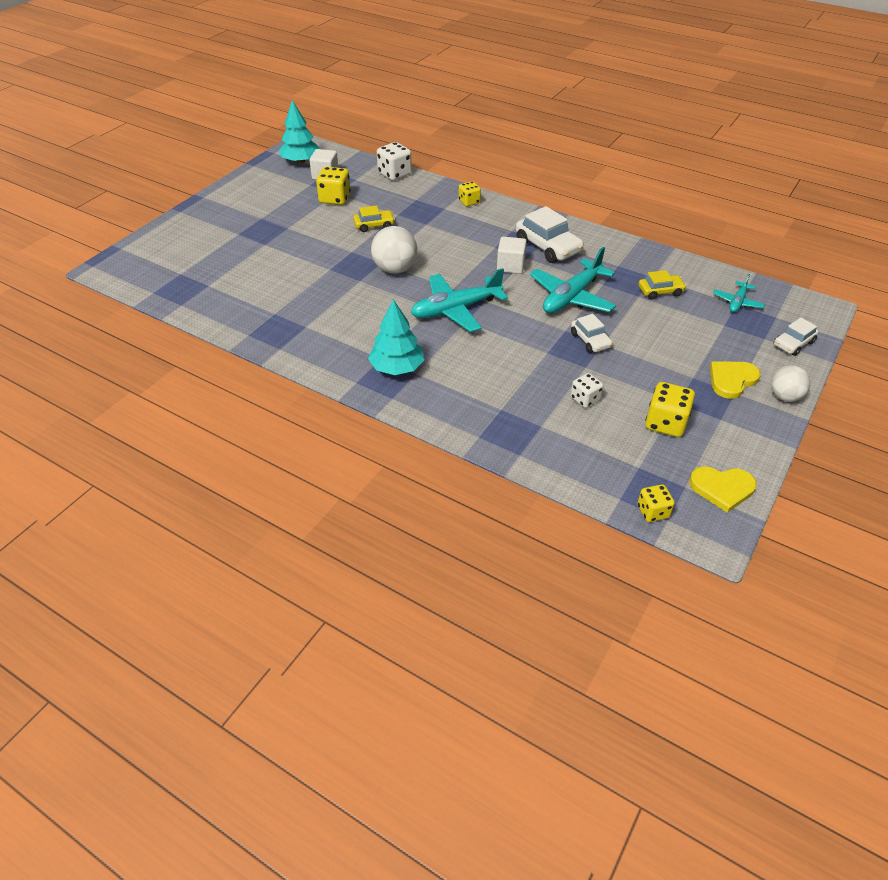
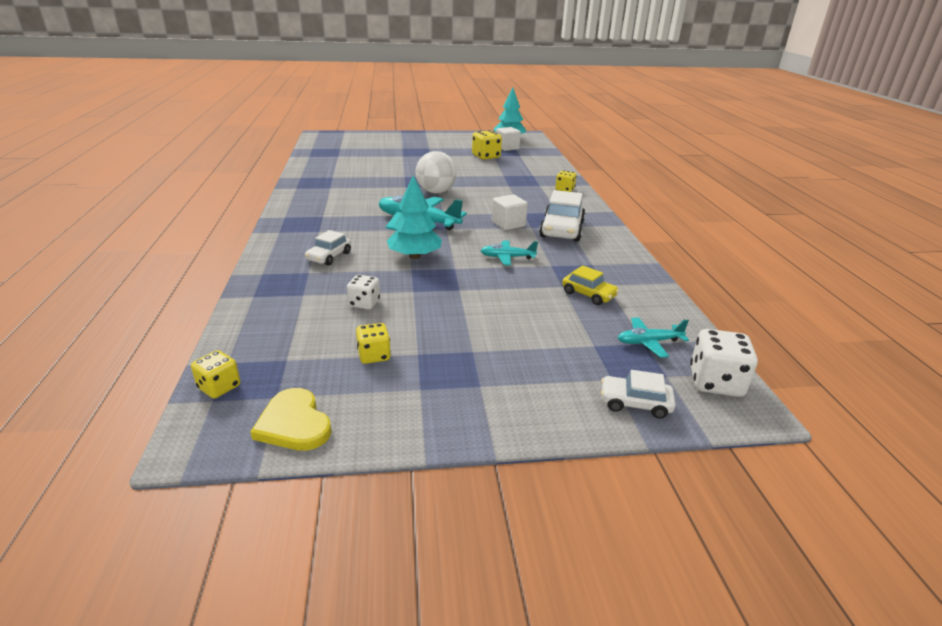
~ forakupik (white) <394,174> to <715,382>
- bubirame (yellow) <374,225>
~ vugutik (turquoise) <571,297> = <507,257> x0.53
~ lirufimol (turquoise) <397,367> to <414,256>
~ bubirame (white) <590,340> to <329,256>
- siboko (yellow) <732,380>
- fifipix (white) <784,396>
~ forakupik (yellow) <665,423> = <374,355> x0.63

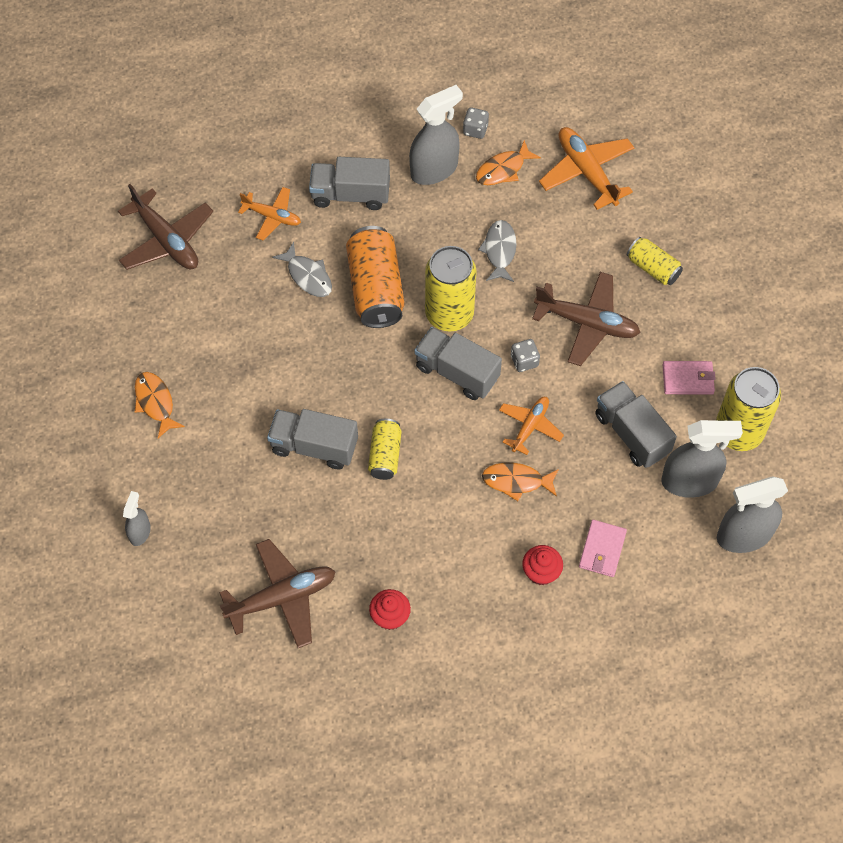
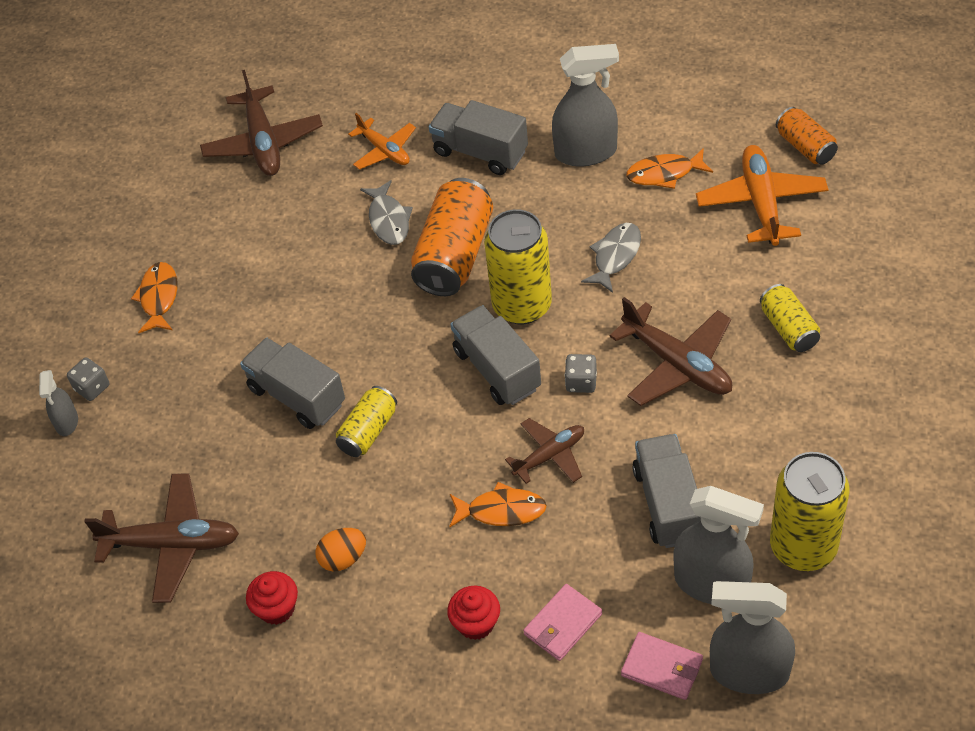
~ forakupik (grey) <475,130> to <92,387>
~ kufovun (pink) <688,379> to <662,668>
~ vugutik (orange) <530,426> to vugutik (brown) <550,455>
~ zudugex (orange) <516,481> = <501,511> 150 degrees clockwise
~ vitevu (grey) <140,532> = <67,422> 135 degrees clockwise
+ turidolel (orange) <805,147>
+ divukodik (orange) <343,558>

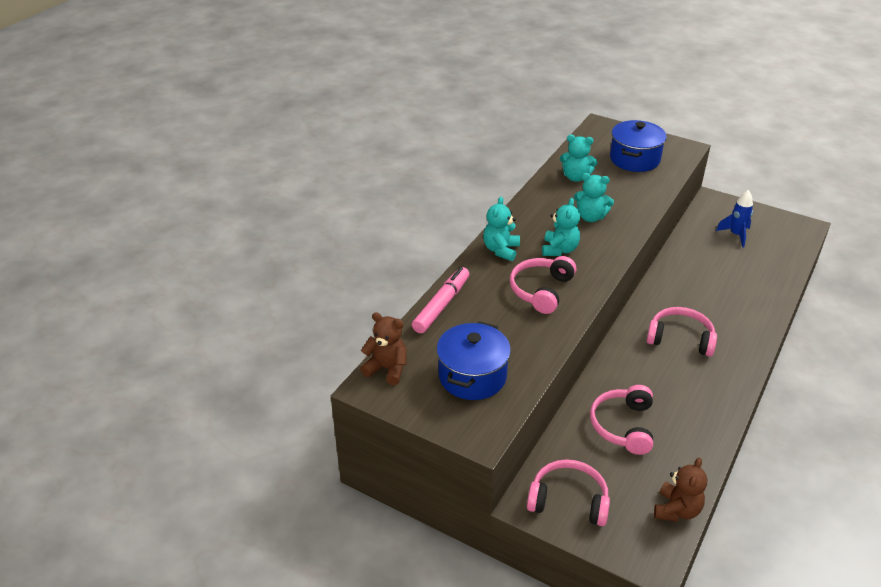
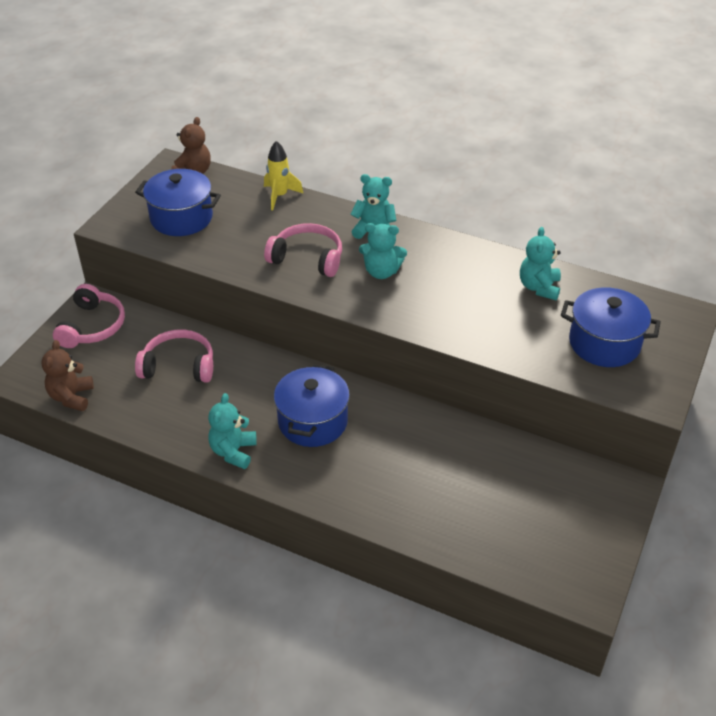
~ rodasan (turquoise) <590,217> to <233,451>
- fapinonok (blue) <736,235>
~ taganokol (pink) <441,305> to fapinonok (yellow) <280,196>
~ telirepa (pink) <680,339> to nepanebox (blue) <312,421>
~ rodasan (brown) <676,510> = <71,397> 75 degrees clockwise

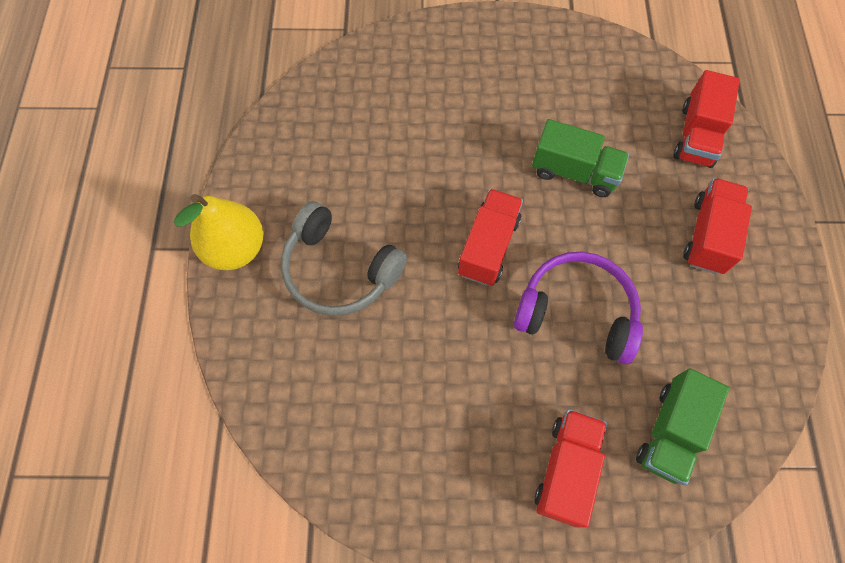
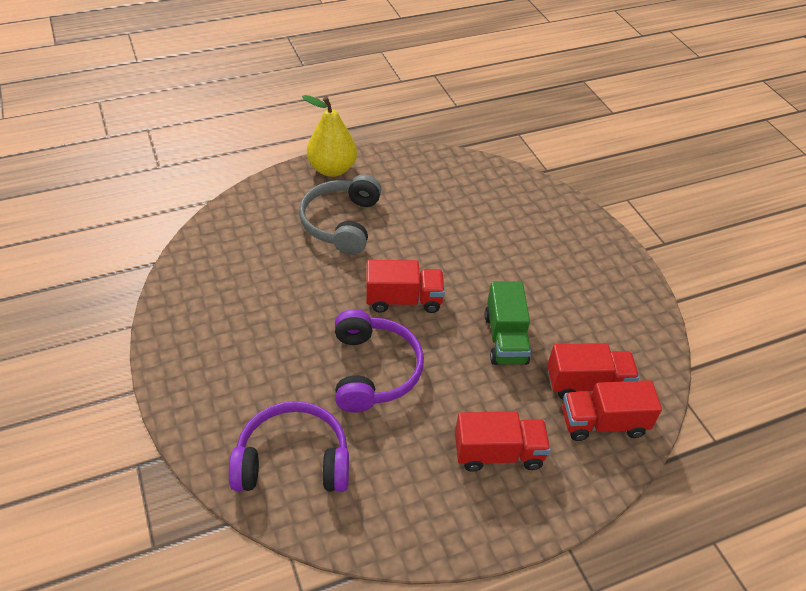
~ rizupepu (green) <670,432> to telirepa (purple) <293,460>
~ rizupepu (red) <566,469> to <587,384>

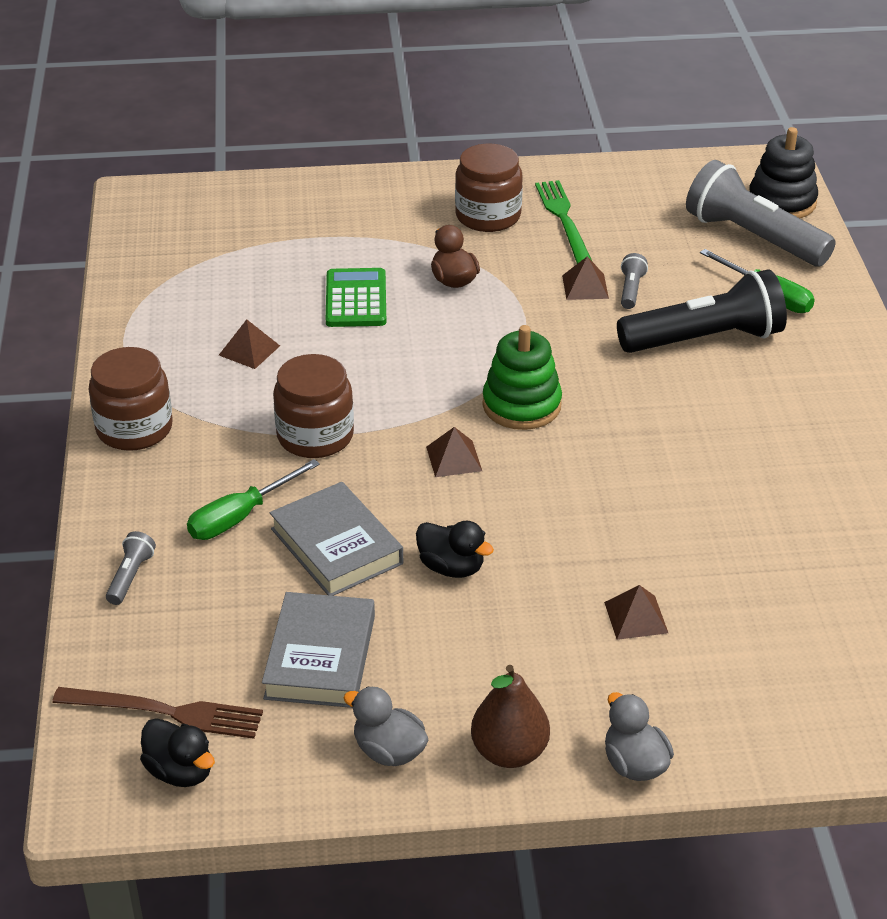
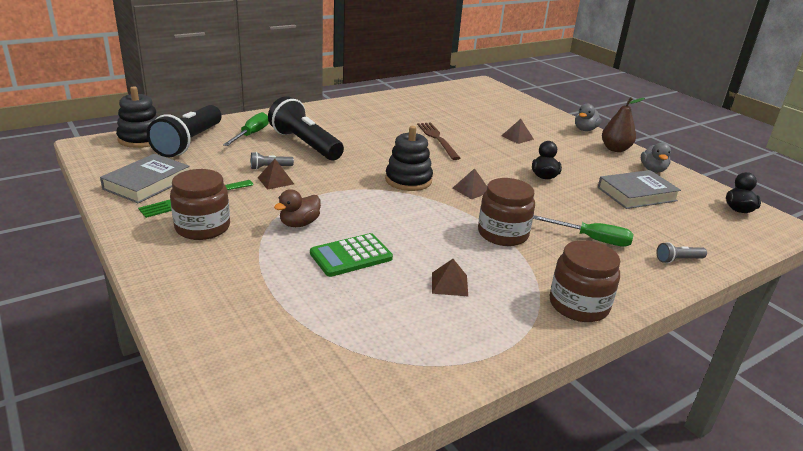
~ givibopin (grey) <752,238> to givibopin (black) <189,143>
~ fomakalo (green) <521,405> to fomakalo (black) <408,180>
~ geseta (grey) <336,546> to <147,183>
~ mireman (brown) <165,712> to <437,139>

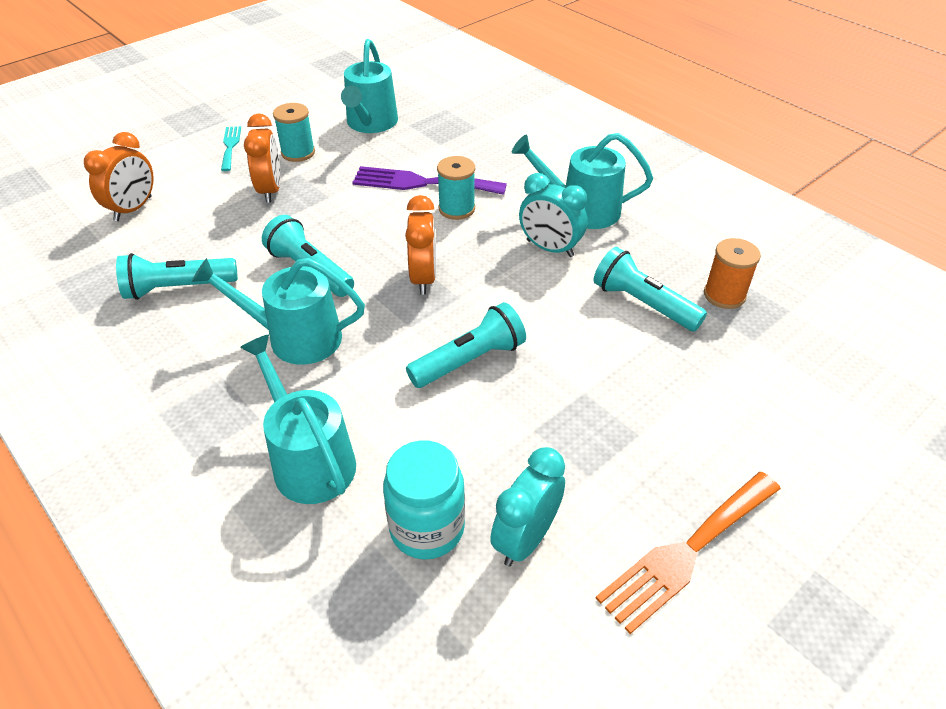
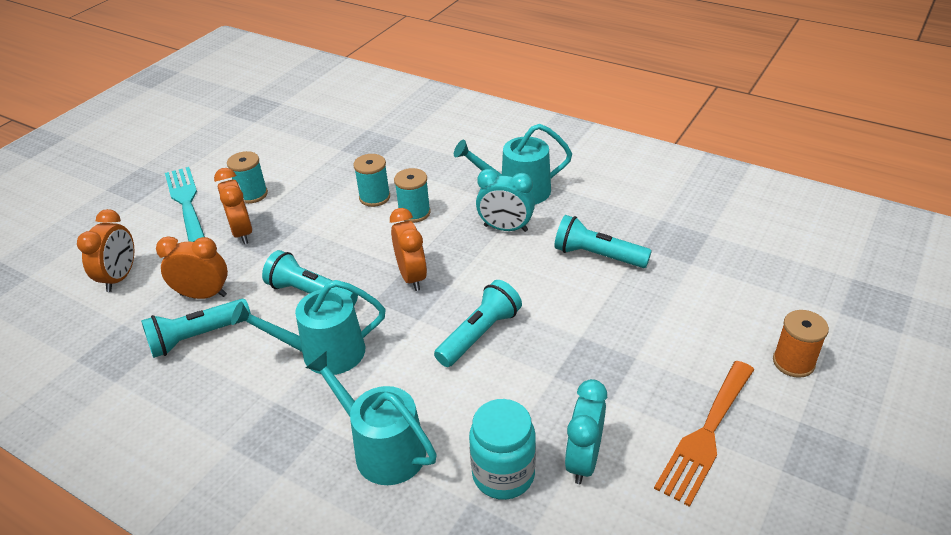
- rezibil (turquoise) <370,123>
~ mireman (turquoise) <230,146> = <186,202> x1.78
~ mireman (purple) <421,183> to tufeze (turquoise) <374,197>
~ tufeze (orange) <724,295> to <793,362>
+ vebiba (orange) <203,295>

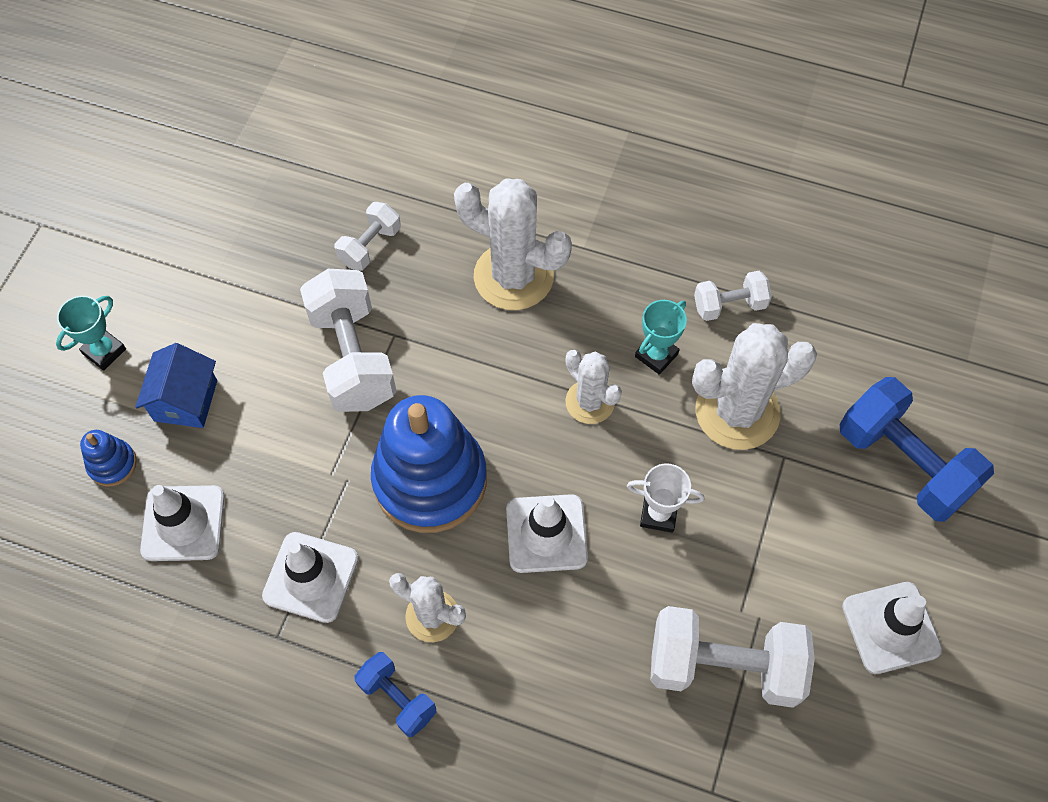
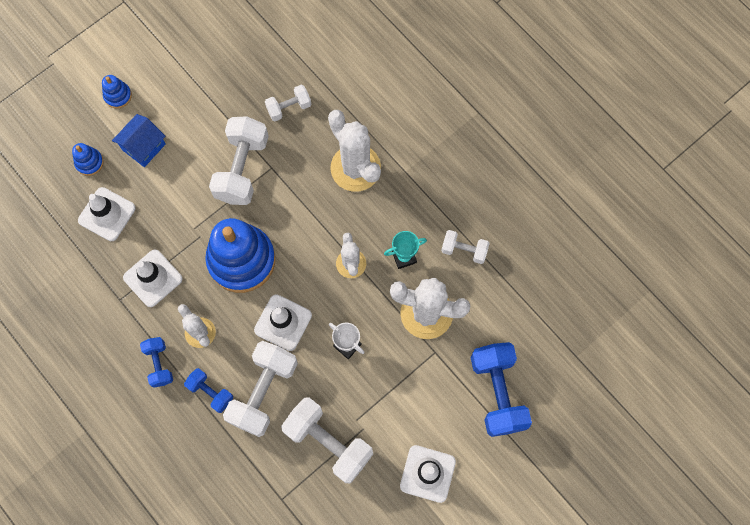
~ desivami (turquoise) <104,351> to fomakalo (blue) <118,96>
+ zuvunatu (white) <263,392>
+ zuvunatu (blue) <210,392>

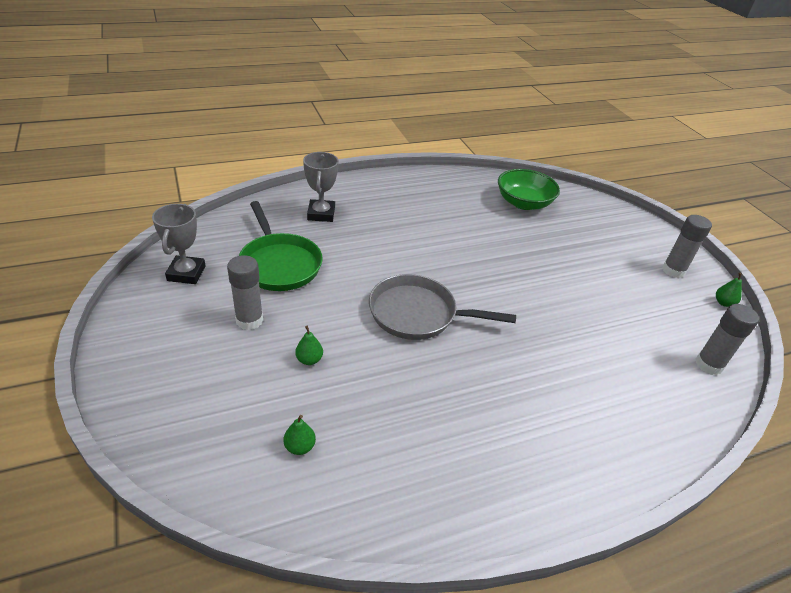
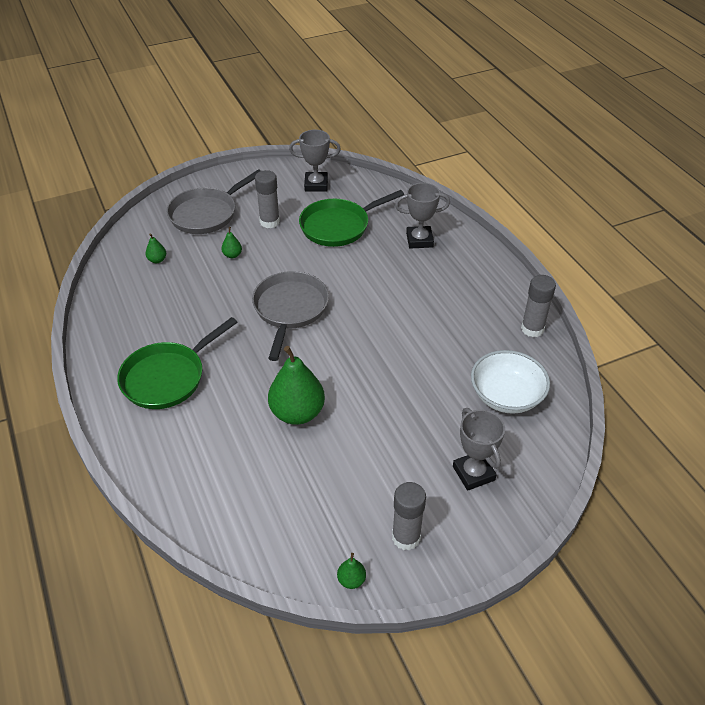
~ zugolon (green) <523,203> to zugolon (white) <506,396>
~ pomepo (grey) <708,365> to <532,329>
+ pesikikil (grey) <207,214>
+ pesikikil (green) <168,377>
+ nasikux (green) <297,413>
+ desivami (grey) <473,473>

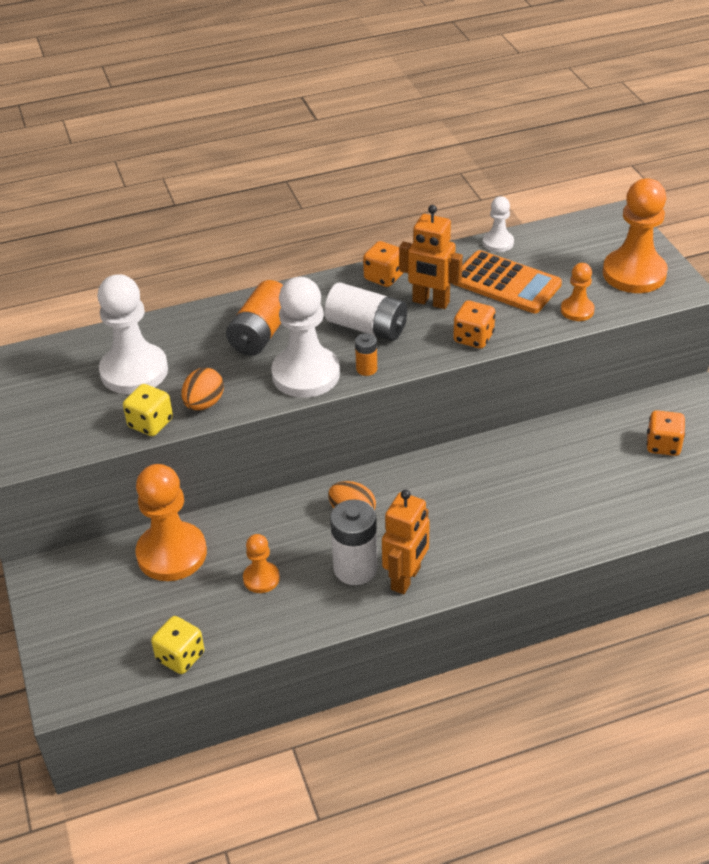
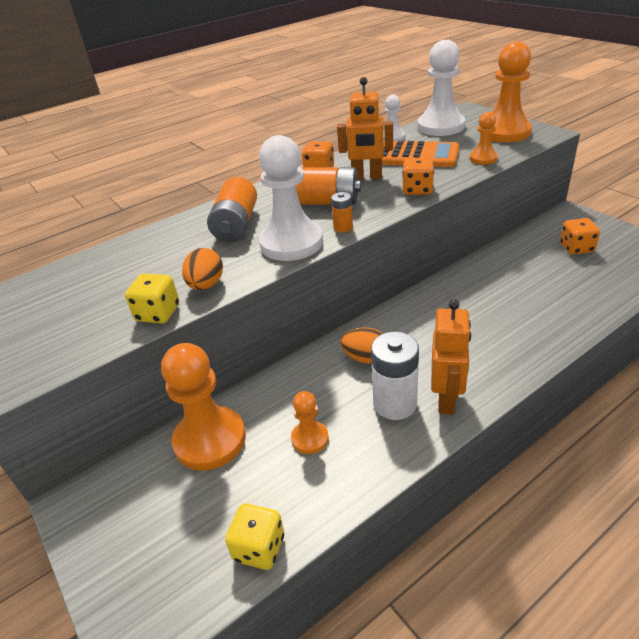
~ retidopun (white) <134,371> to <440,127>
~ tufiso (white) <367,327> to tufiso (orange) <325,202>

